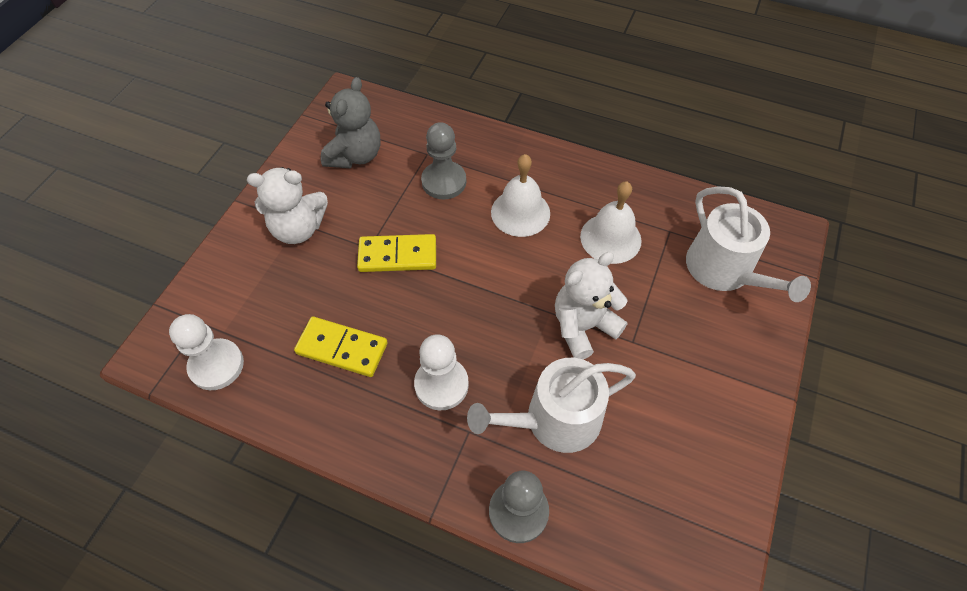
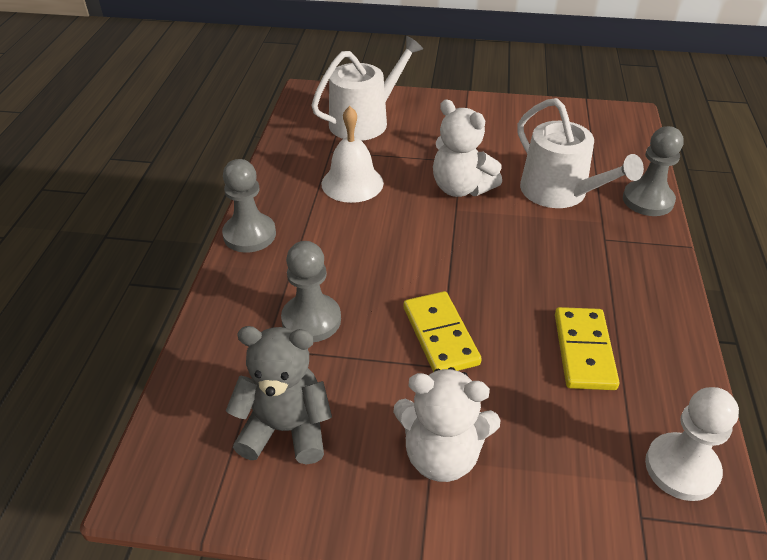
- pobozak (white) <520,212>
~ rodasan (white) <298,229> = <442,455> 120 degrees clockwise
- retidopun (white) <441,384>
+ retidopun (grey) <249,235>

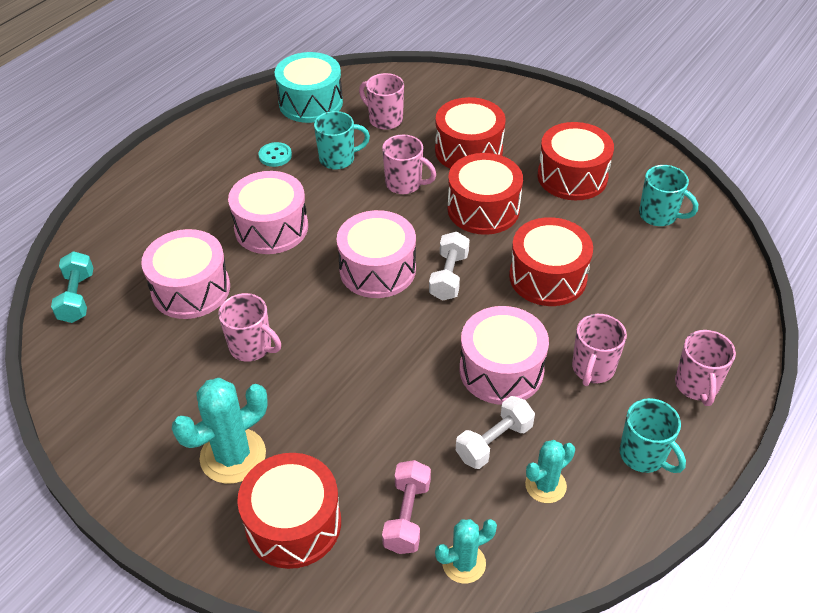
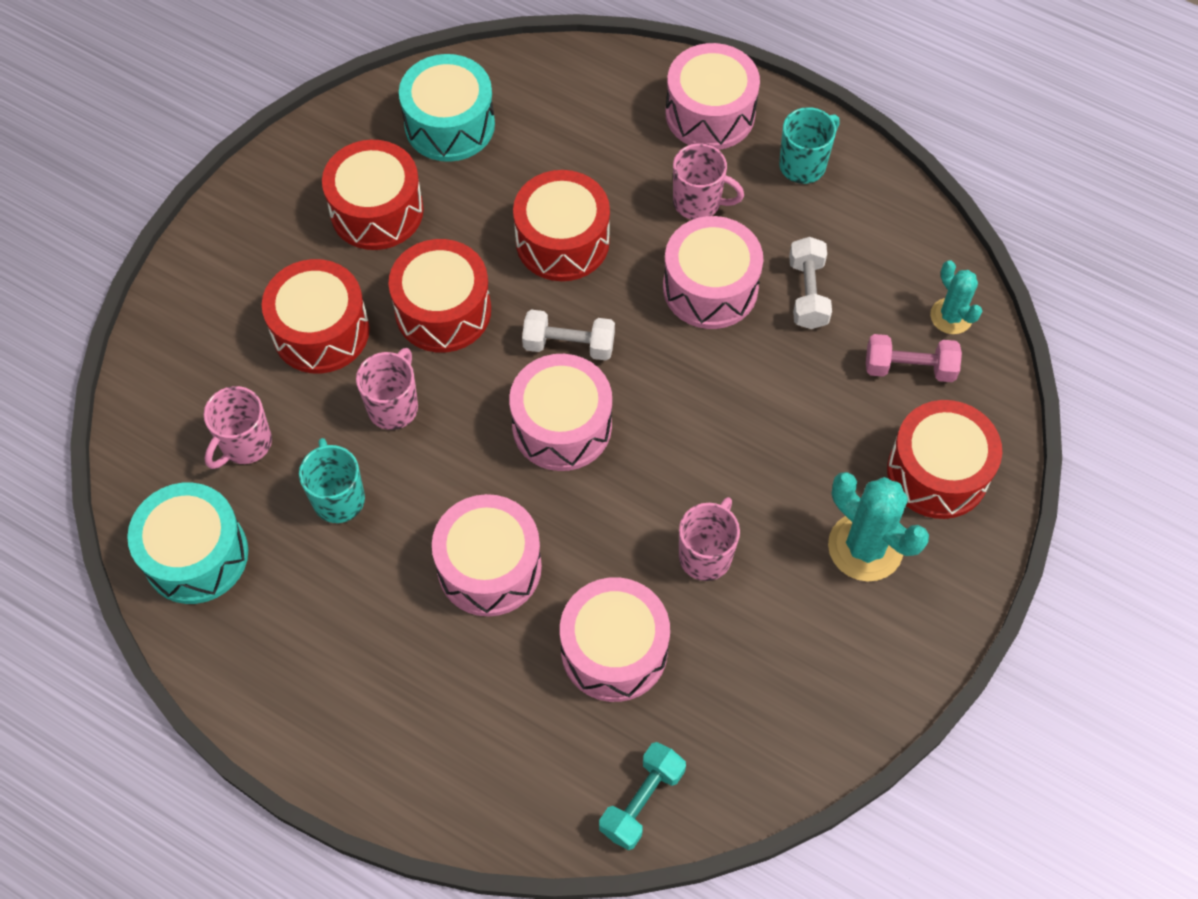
- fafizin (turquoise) <275,156>
~ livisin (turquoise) <659,215> to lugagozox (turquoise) <449,124>
~ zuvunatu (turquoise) <77,297> = <642,801> 45 degrees counterclockwise
~ livisin (pink) <697,386> to lugagozox (pink) <710,113>
~ zuvunatu (white) <494,442> = <807,293> 45 degrees clockwise
- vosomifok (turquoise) <545,485>

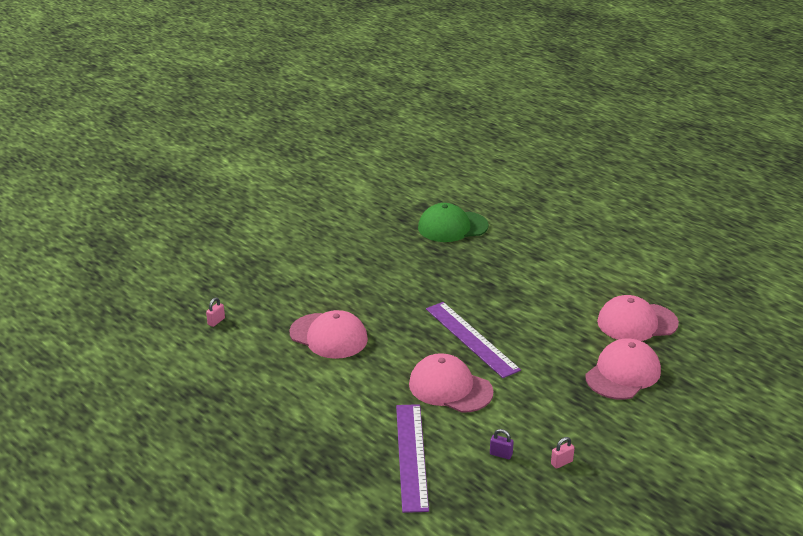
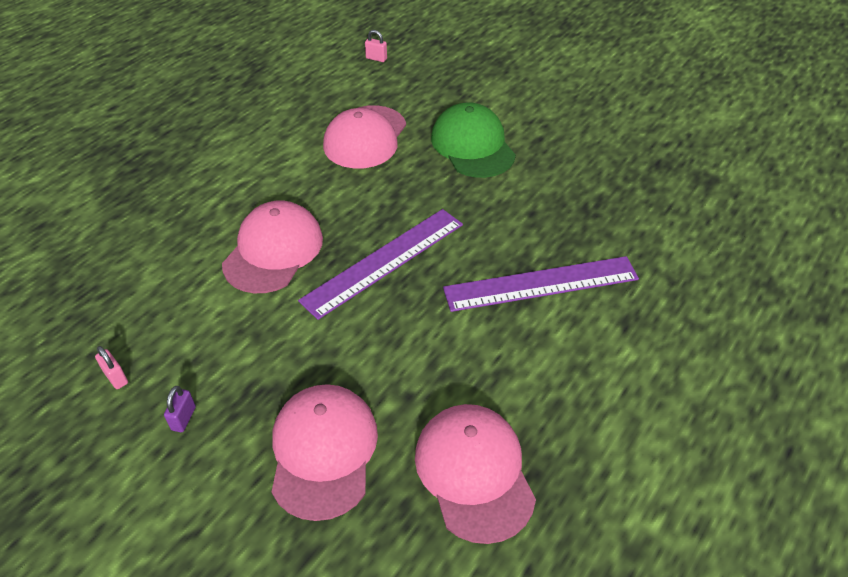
~ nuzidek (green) <452,227> to <472,146>
~ nuzidek (pink) <623,374> = <323,451> 120 degrees counterclockwise
~ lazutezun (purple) <411,456> to <541,284>
~ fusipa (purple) <501,454> to <183,418>

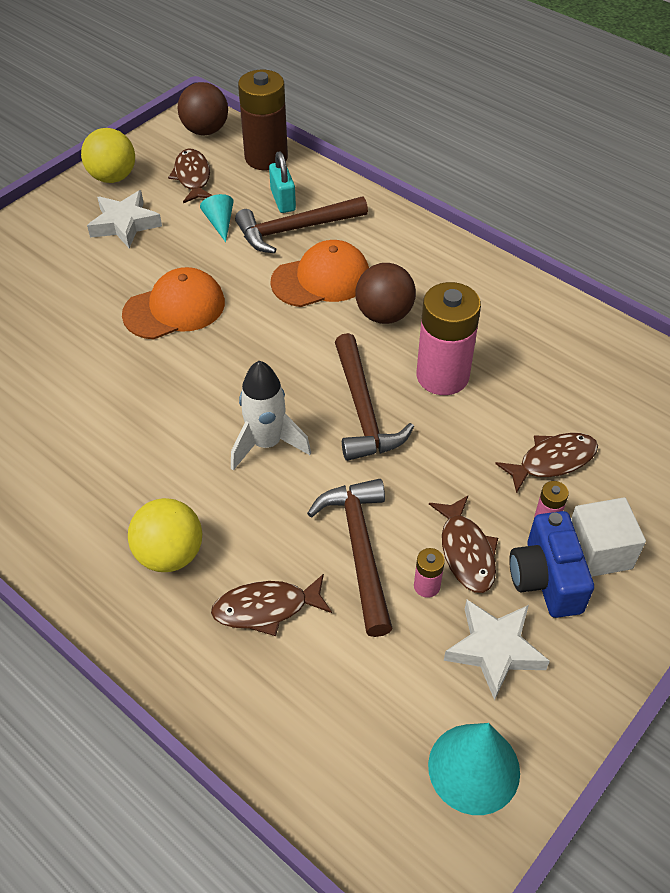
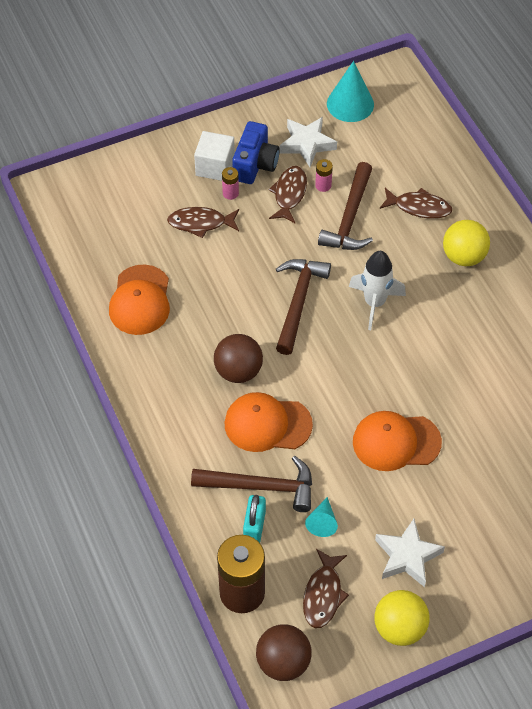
- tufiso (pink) <442,376>
+ nuzidek (orange) <140,300>

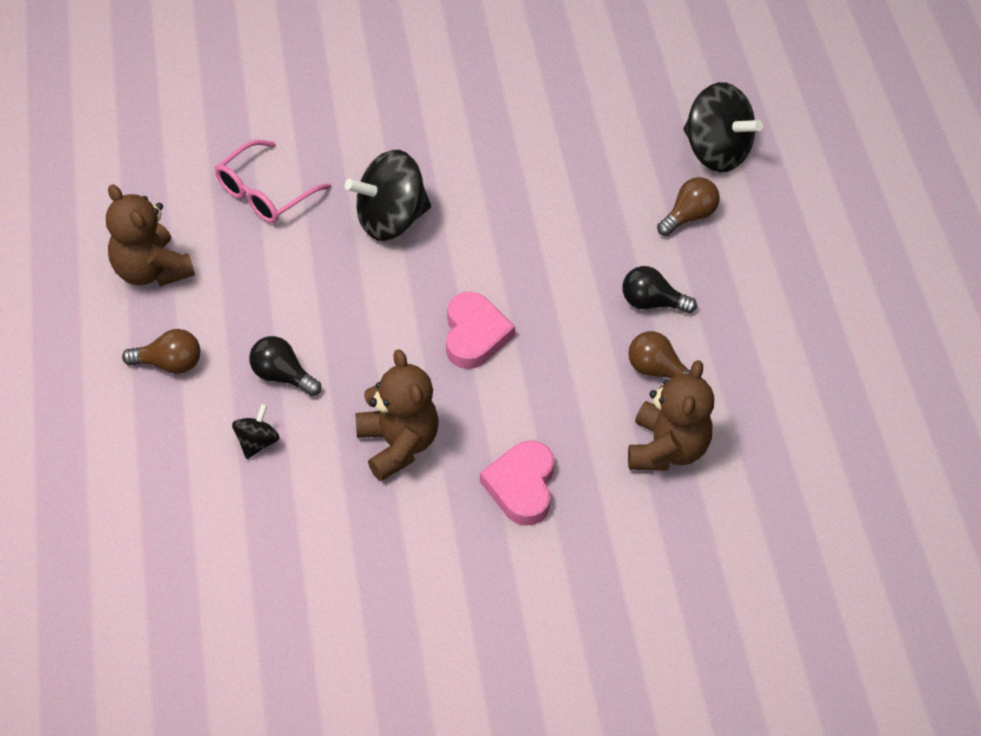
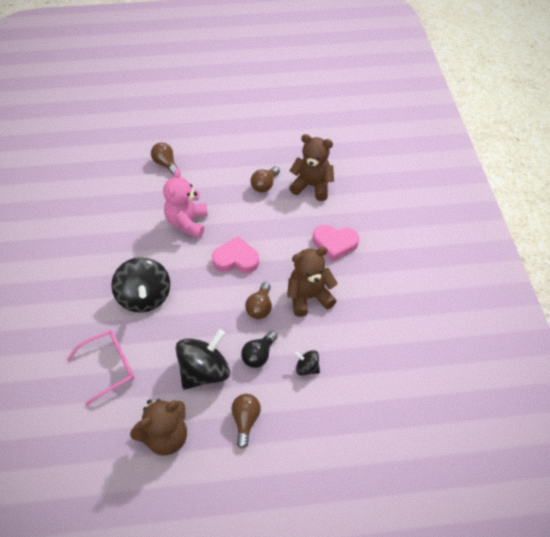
~ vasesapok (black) <716,151> to <204,371>
~ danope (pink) <265,193> = <109,367> 75 degrees counterclockwise
- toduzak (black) <652,302>
+ rodasan (pink) <187,223>
+ toduzak (brown) <260,307>

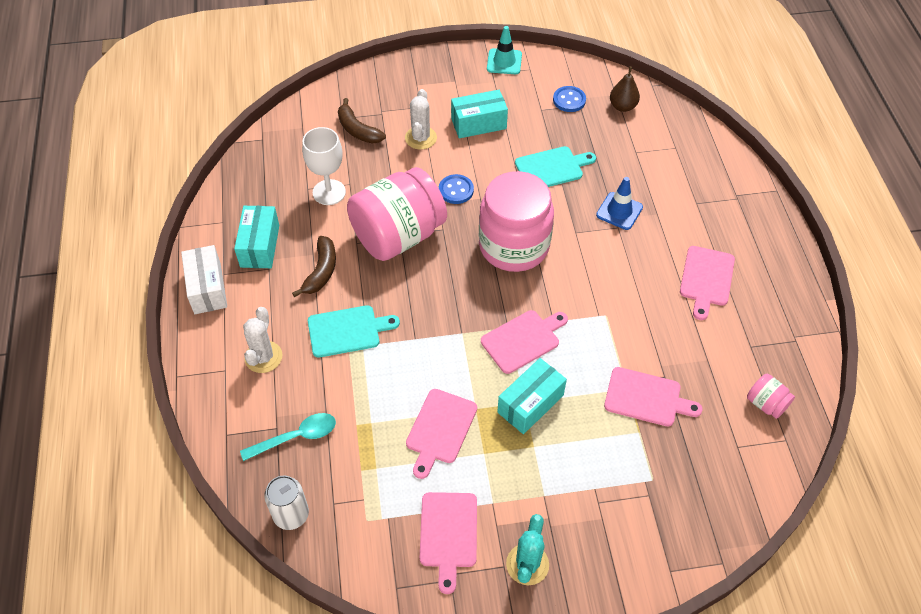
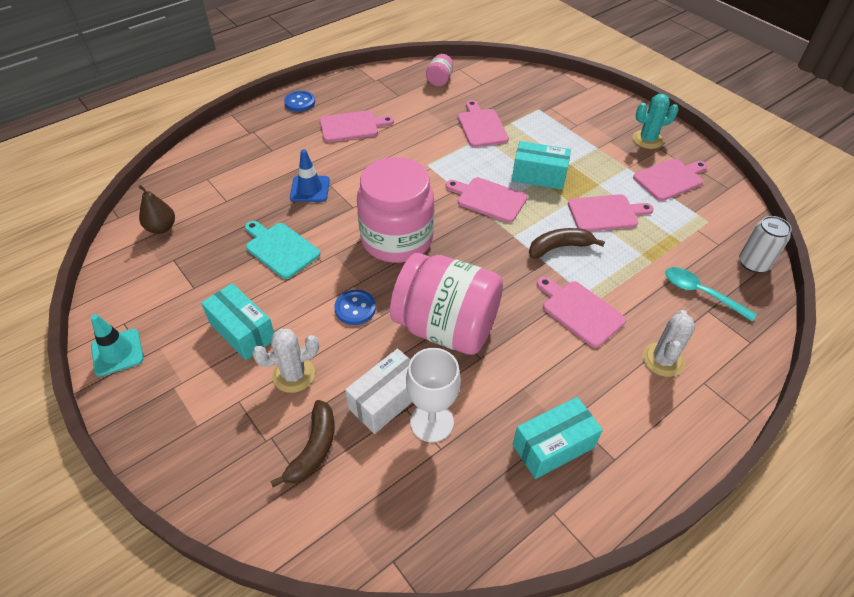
~ fafizin (blue) <569,100> to <300,102>
~ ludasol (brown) <321,271> to <559,247>
~ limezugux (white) <207,288> to <386,400>
~ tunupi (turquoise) <347,331> to tunupi (pink) <580,311>
~ vosomifok (white) <263,357> = <663,359> 45 degrees counterclockwise

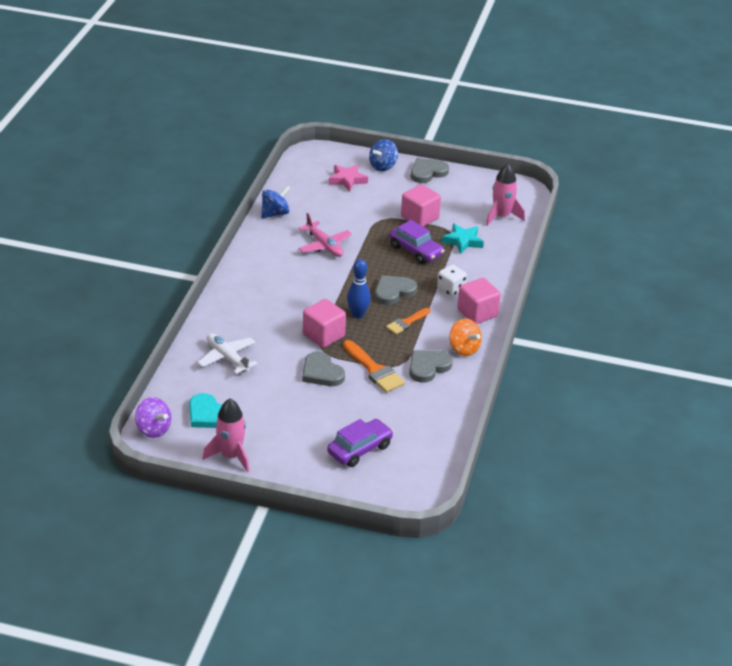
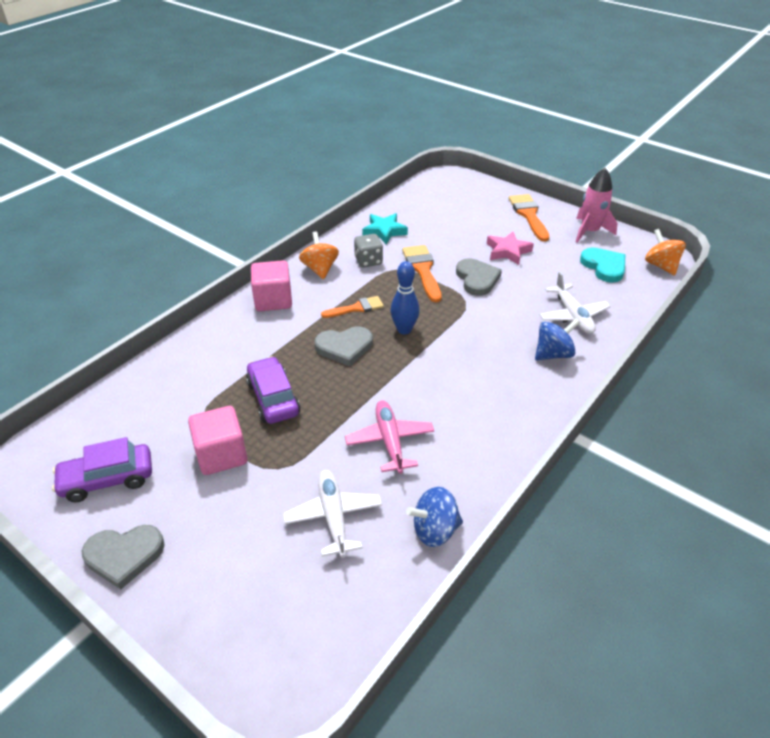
~ vasesapok (blue) <383,166> to <553,354>
~ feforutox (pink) <347,180> to <507,251>
- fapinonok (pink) <501,216>
~ feforutox (turquoise) <463,241> to <384,231>
- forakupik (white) <451,289>
- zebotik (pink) <323,335>
~ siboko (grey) <428,367> to forakupik (grey) <368,261>
~ vasesapok (purple) <153,429> to vasesapok (orange) <661,266>
~ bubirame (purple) <359,449> to <107,479>
+ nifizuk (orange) <528,215>
+ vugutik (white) <333,516>

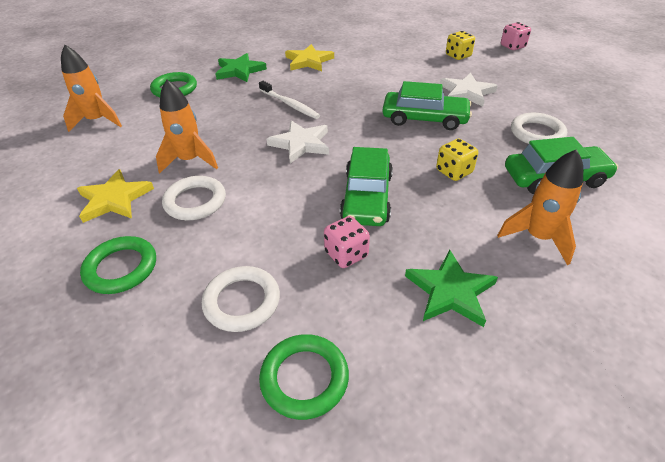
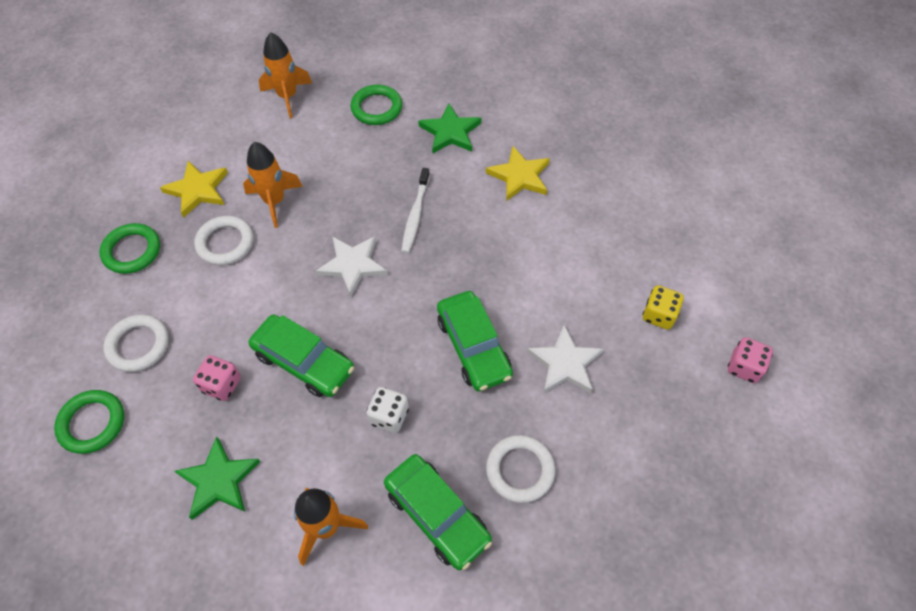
~ forakupik (yellow) <454,172> to forakupik (white) <389,416>
~ bubirame (green) <366,197> = <304,362> 120 degrees counterclockwise

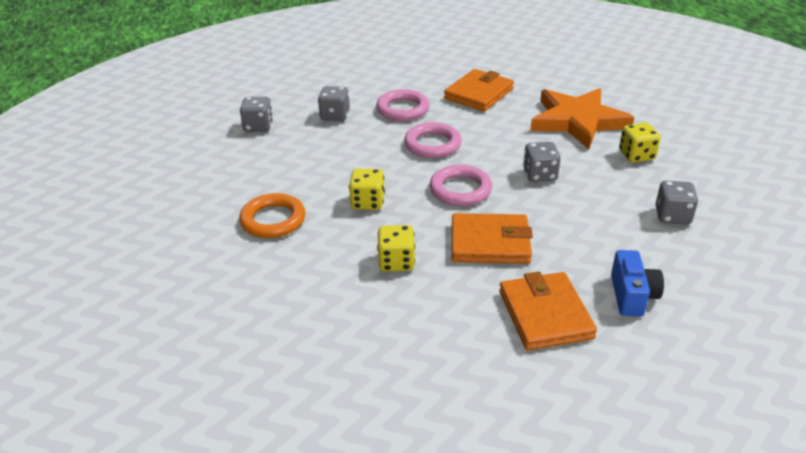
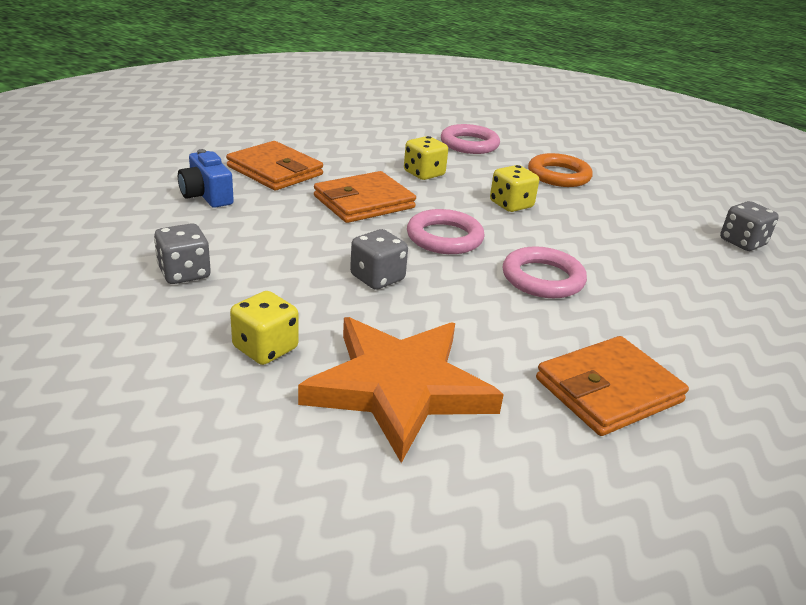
~ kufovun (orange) <478,94> = <608,390> 60 degrees clockwise
- forakupik (grey) <335,116>
~ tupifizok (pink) <403,109> to <469,144>

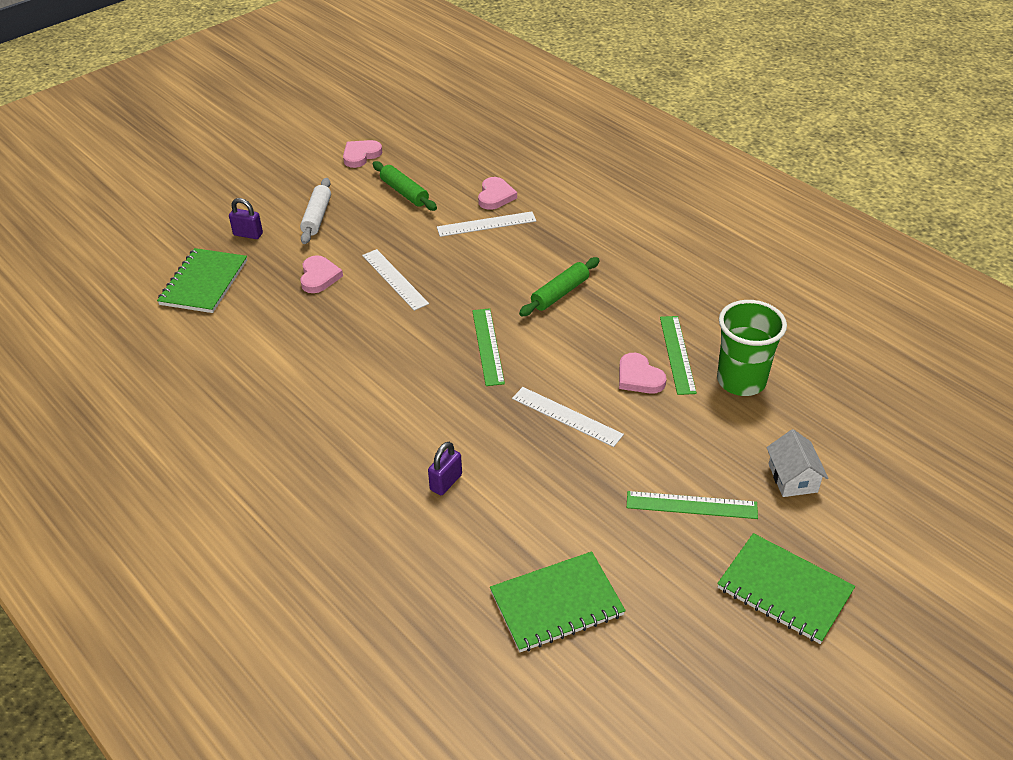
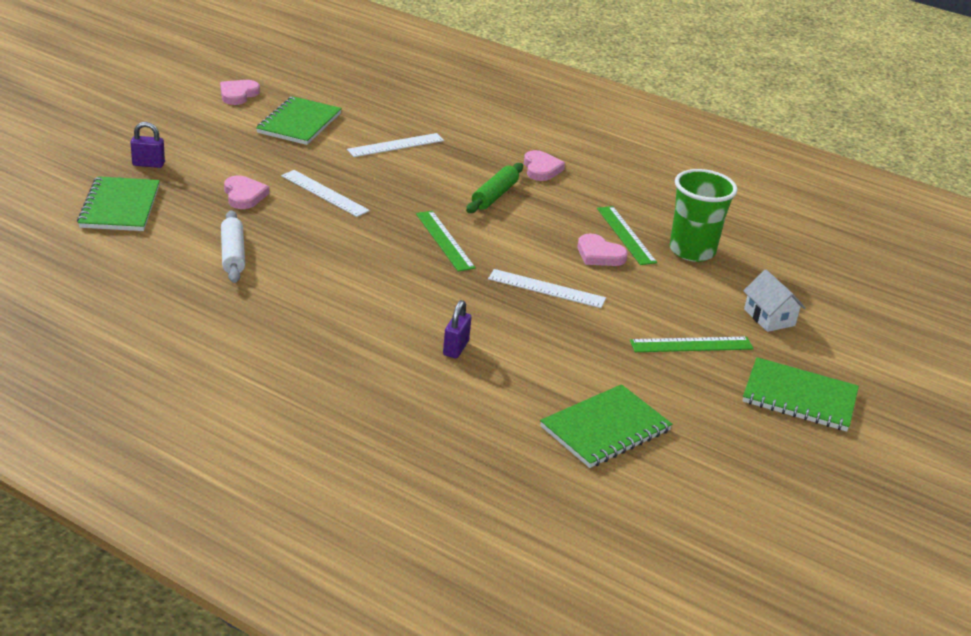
~ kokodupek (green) <404,192> to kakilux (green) <299,123>
~ siboko (pink) <495,196> to <541,169>
~ kokodupek (white) <317,217> to <233,254>

